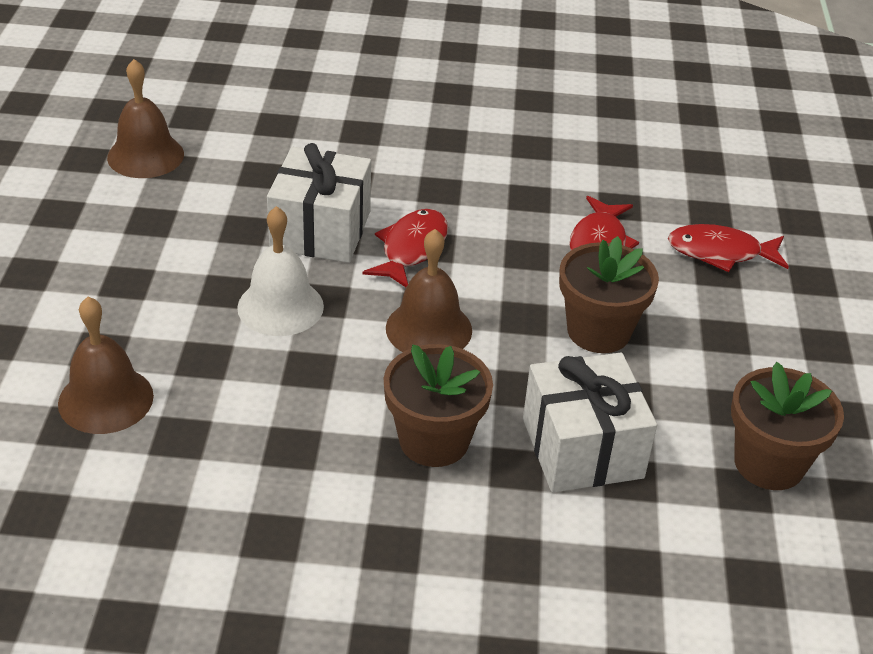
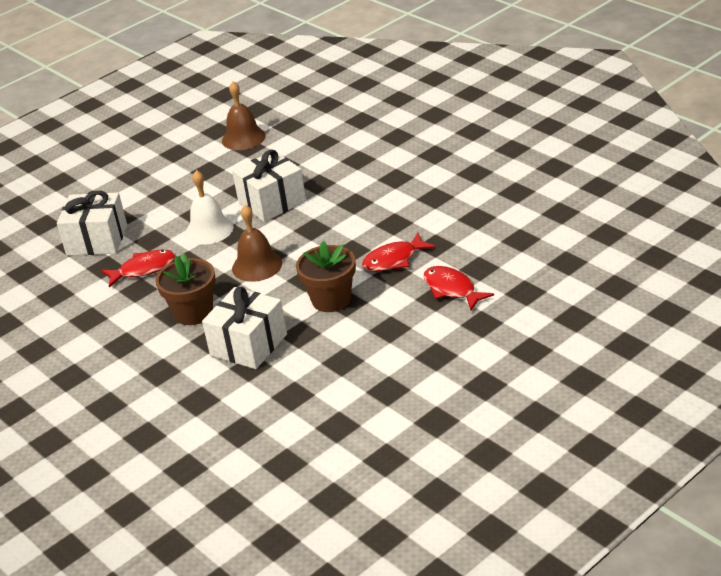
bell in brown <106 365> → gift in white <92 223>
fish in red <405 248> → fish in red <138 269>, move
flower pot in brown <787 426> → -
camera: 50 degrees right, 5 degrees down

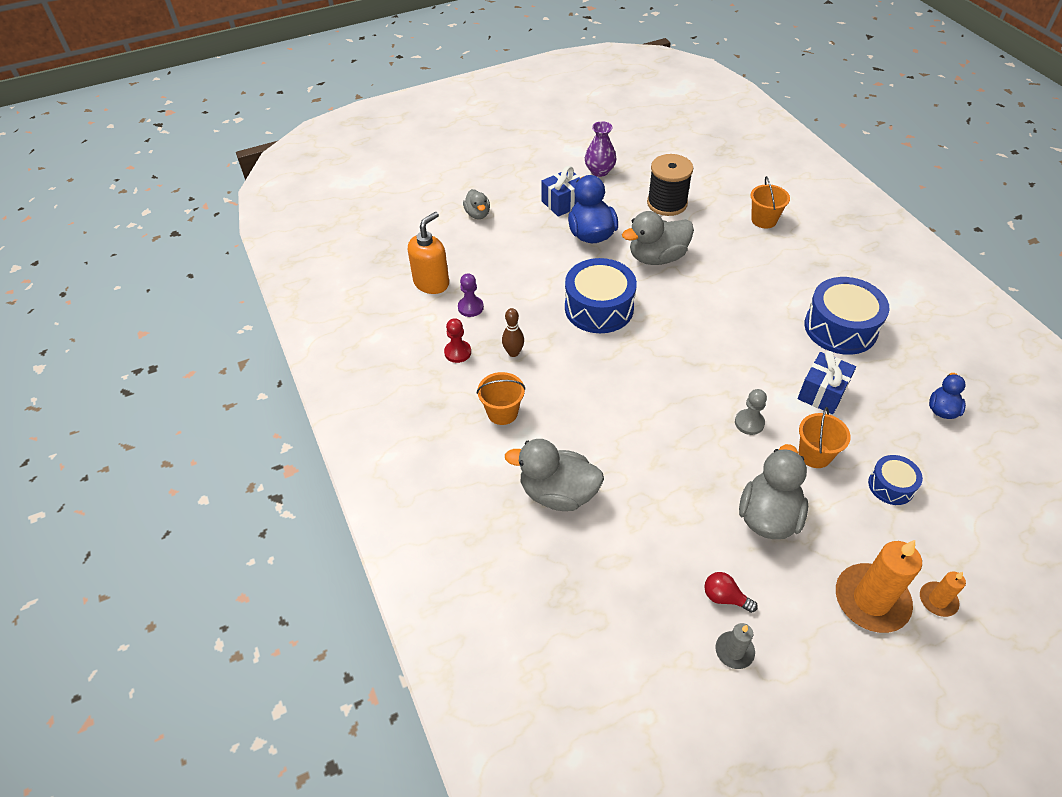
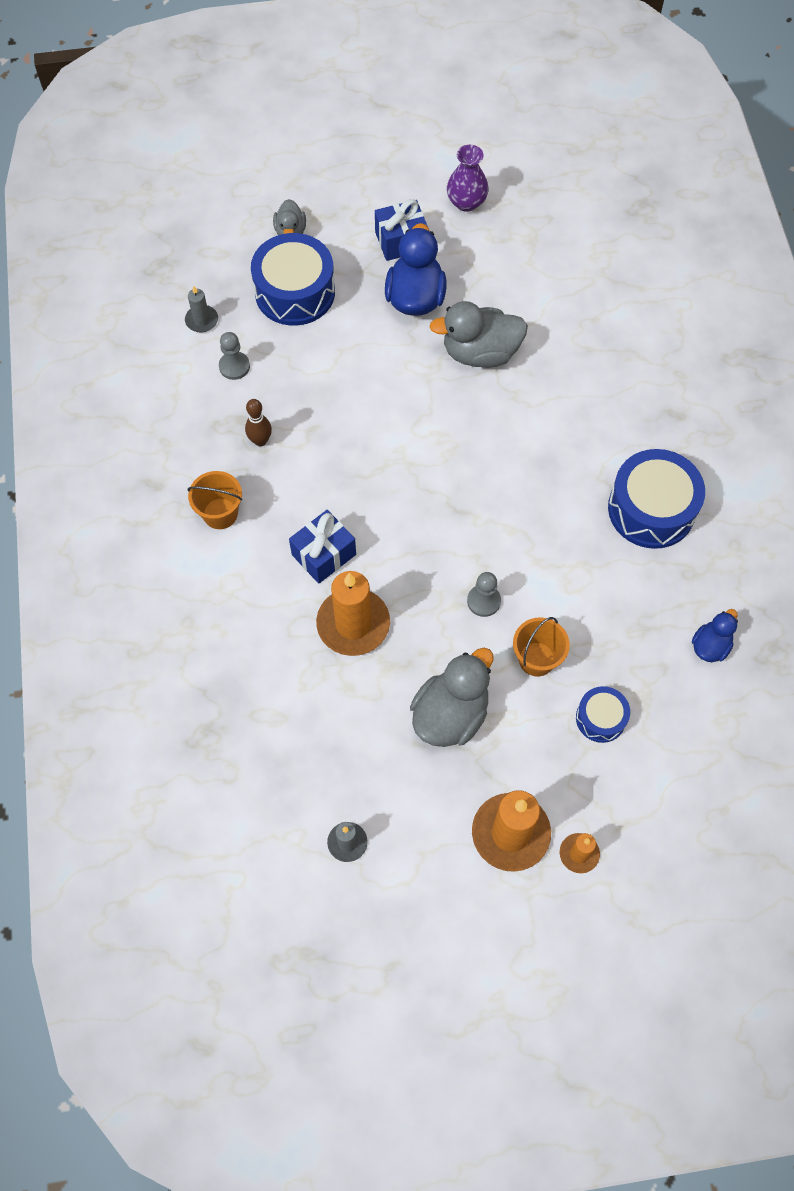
soap dispenser in orange <428 253> → candle in grey <201 309>
pawn in red <457 340> → -
pawn in purple <471 295> → pawn in grey <234 356>
duck in grey <554 475> → -
drum in blue <601 295> → drum in blue <293 279>, move
spool in black <670 185> → -
light bulb in red <731 592> → -
bucket in orange <770 202> → -
gift in blue <827 382> → gift in blue <322 547>, move
- → candle in orange <353 613>
camera: 15 degrees right, 15 degrees up

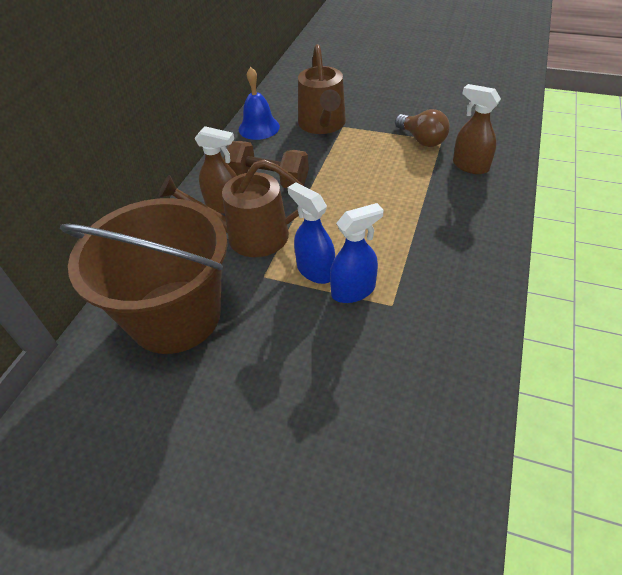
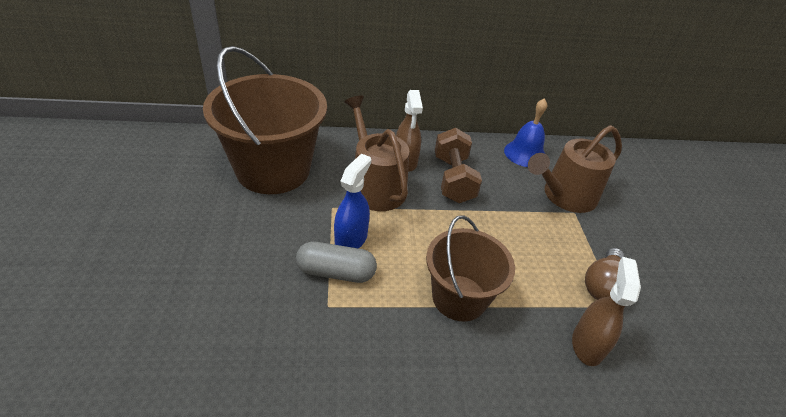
spray bottle in blue <357 253> → capsule in grey <336 262>
- → bucket in brown <470 268>
camera: 60 degrees right, 5 degrees down

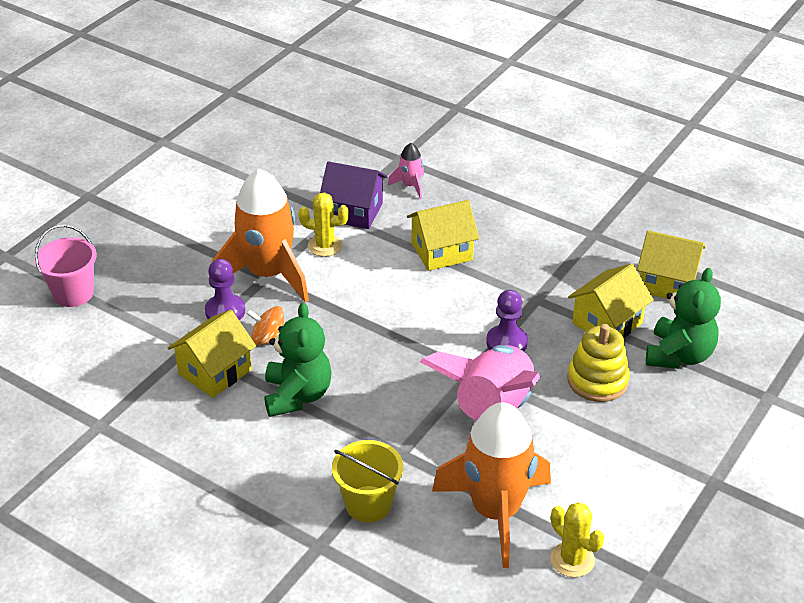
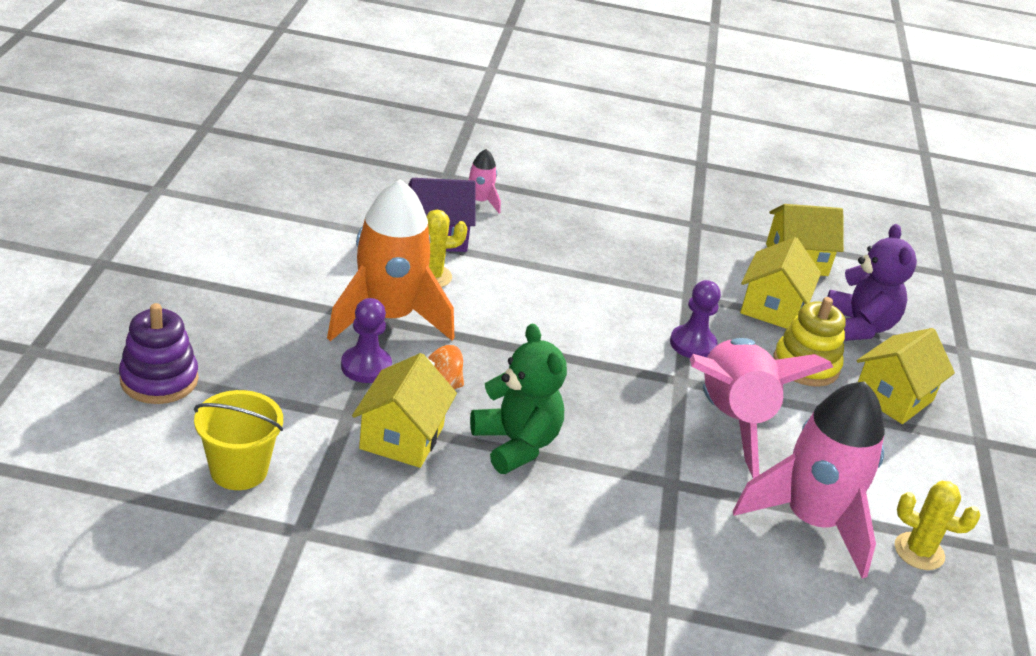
bucket in pink <66 266> → stacking toy in purple <158 353>
bucket in yellow <367 481> → bucket in yellow <238 440>, move
house in yellow <443 235> → house in yellow <905 376>, move
rocket in orange <491 485> → rocket in pink <809 480>
teddy bear in green <683 318> → teddy bear in purple <872 282>
camera: 30 degrees left, 5 degrees down

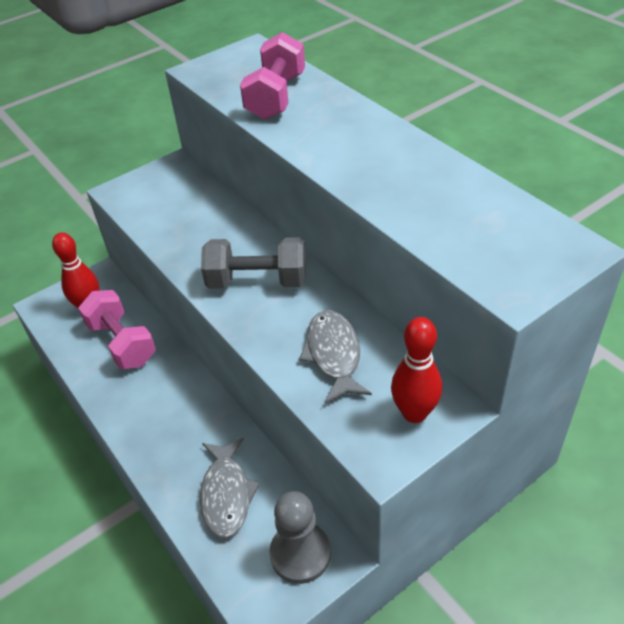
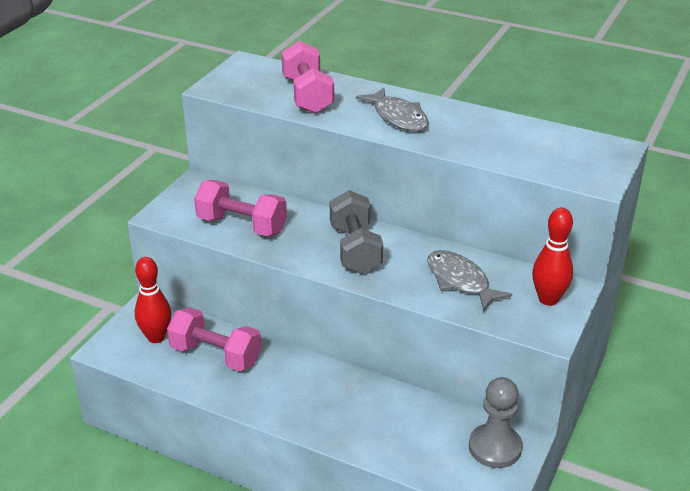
fish in grey <230 488> → fish in grey <392 109>, move
dumbbell in grey <253 263> → dumbbell in grey <356 232>, 75 degrees counterclockwise
- → dumbbell in pink <240 208>
camera: 30 degrees left, 10 degrees down

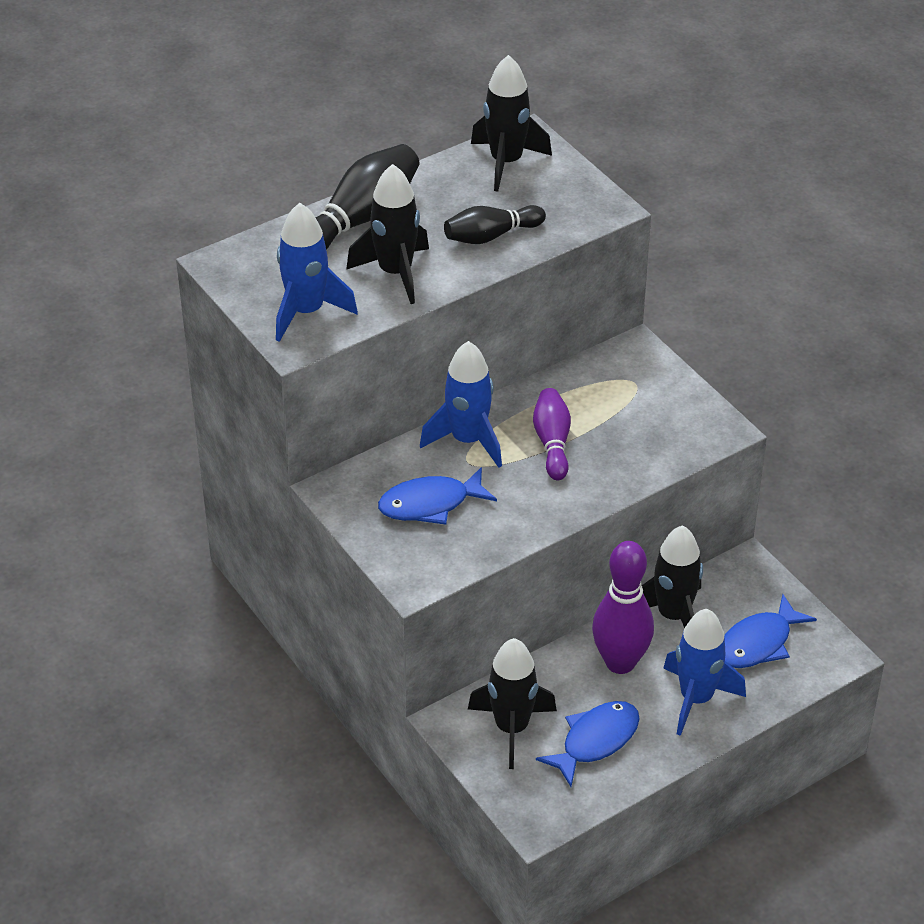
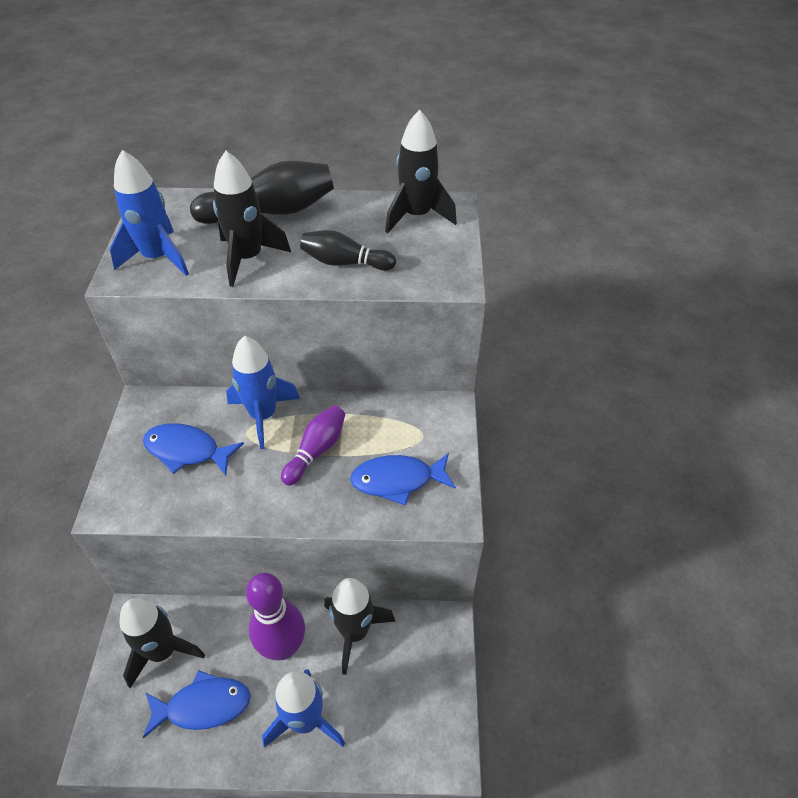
fish in blue <770 631> → fish in blue <403 479>, move
camera: 35 degrees right, 5 degrees up

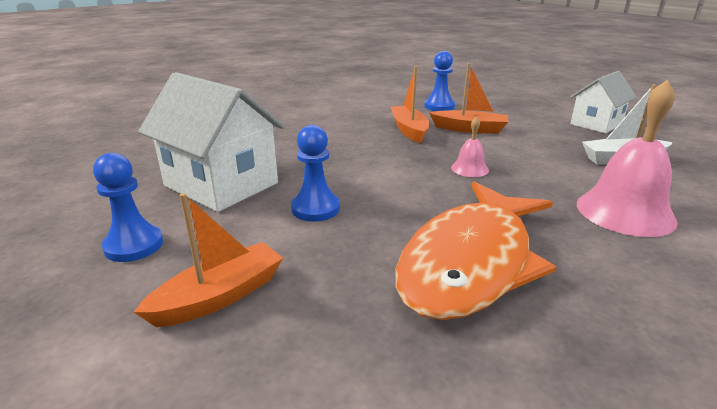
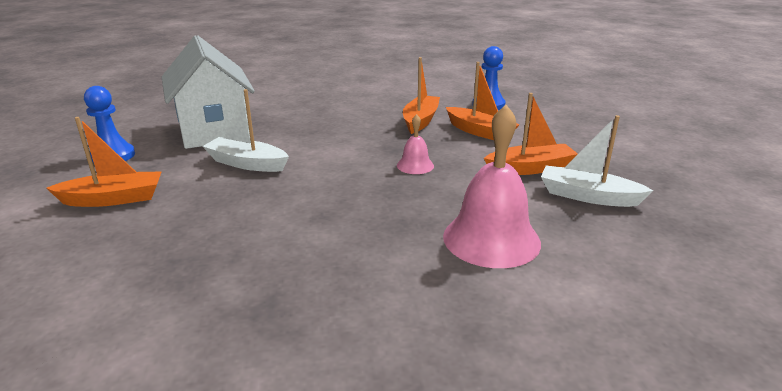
pawn in blue <315 173> → boat in white <246 130>
fish in orange <475 250> → -
house in white <603 102> → -
- → boat in orange <531 134>
camera: 30 degrees right, 0 degrees up

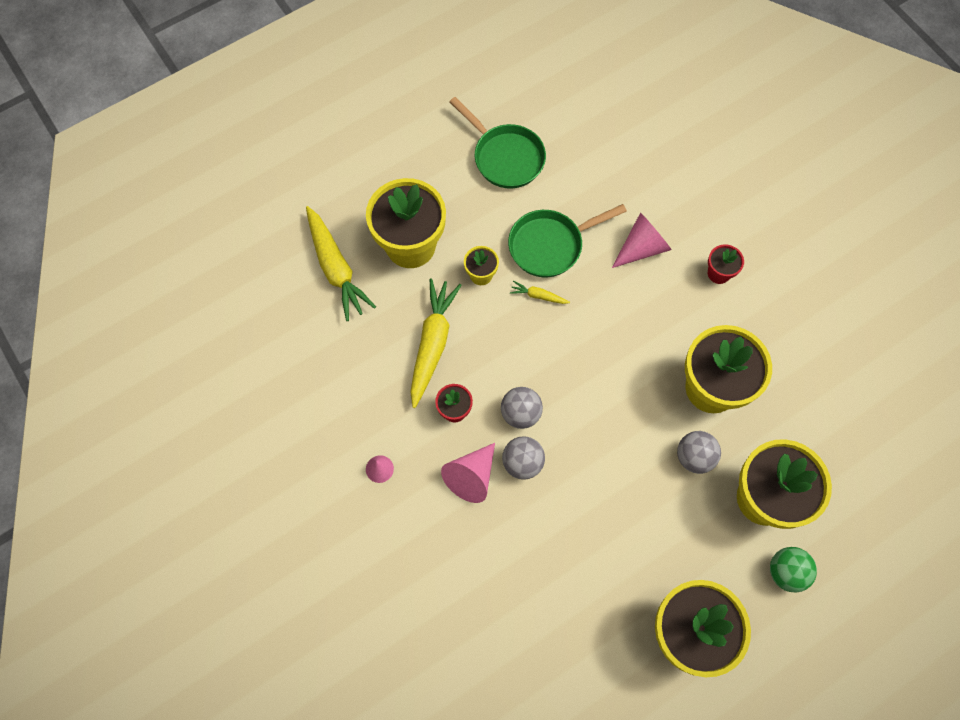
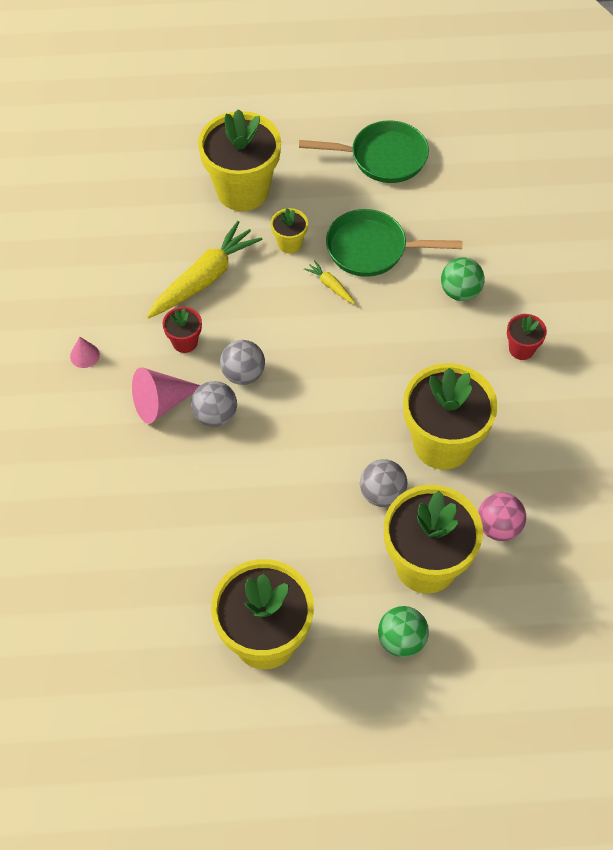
carrot in yellow <341 263> → -
pan in green <497 142> → pan in green <364 151>, 75 degrees counterclockwise
cone in pink <642 240> → ball in green <462 279>
- → ball in pink <502 517>
camera: 30 degrees right, 10 degrees down

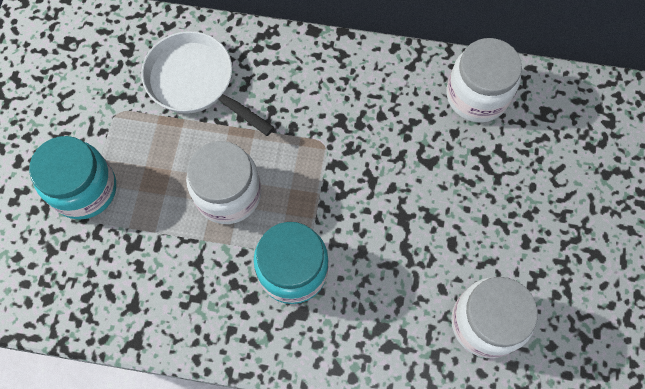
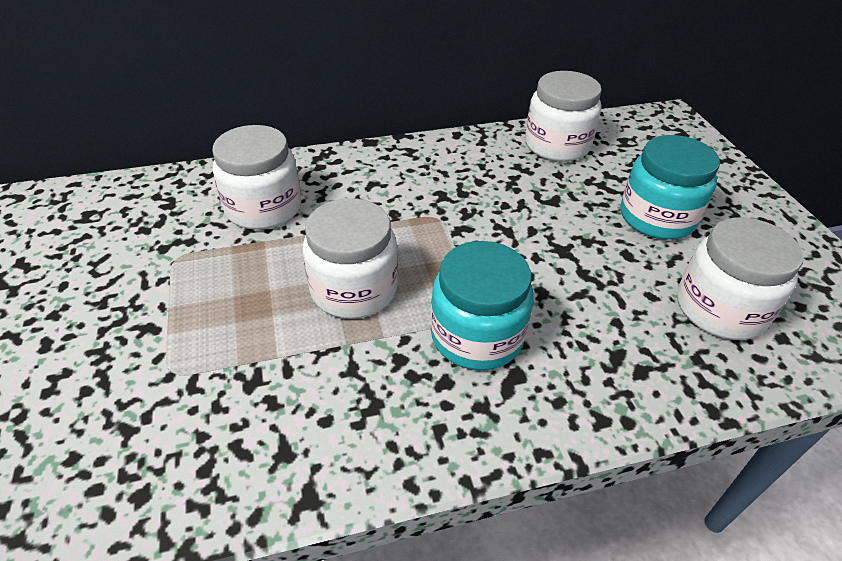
jar in turquoise <72 178> → jar in turquoise <670 187>, move
pan in white <208 83> → jar in white <256 177>
camera: 25 degrees left, 25 degrees down

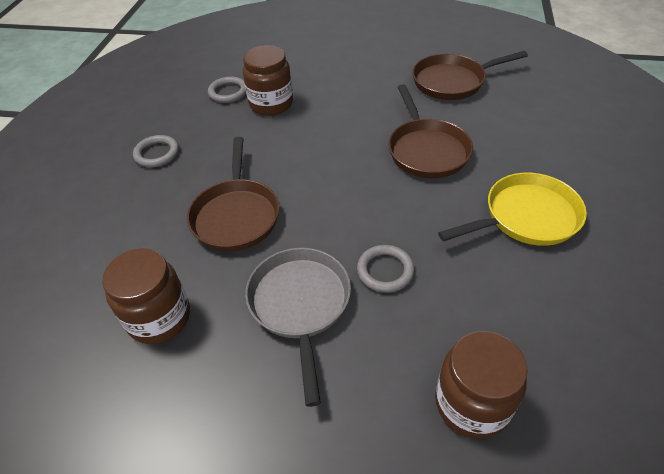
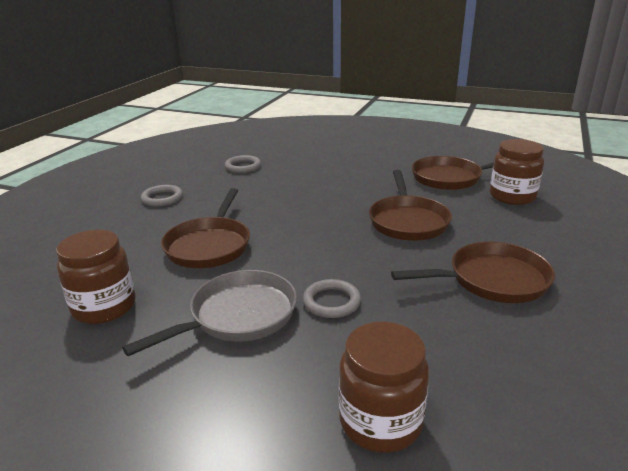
jar in brown <268 80> → jar in brown <517 172>, move
pan in grey <298 327> → pan in grey <209 313>, 45 degrees clockwise
pan in yellow <512 209> → pan in brown <473 272>
camera: 10 degrees right, 20 degrees down

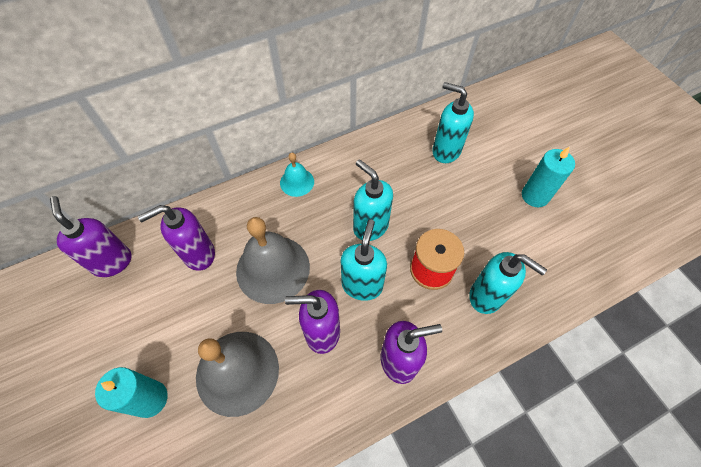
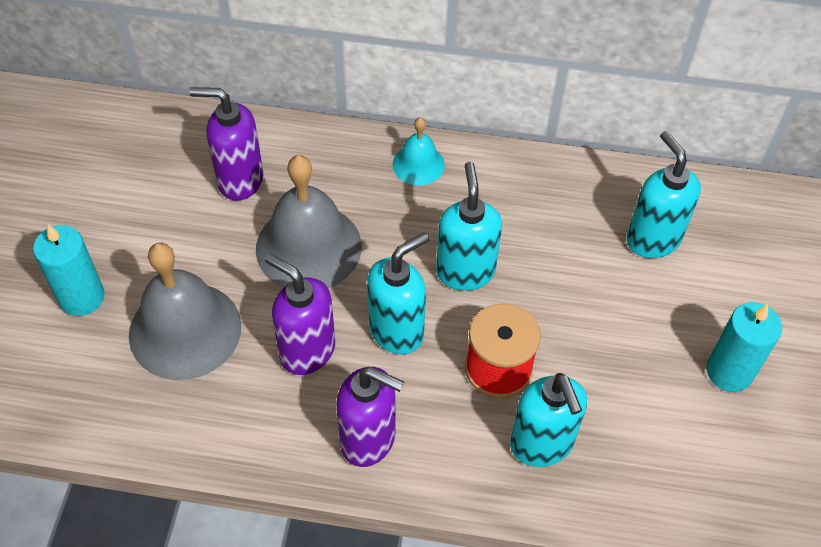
soap dispenser in purple <91 236> → -
camera: 35 degrees right, 5 degrees down

